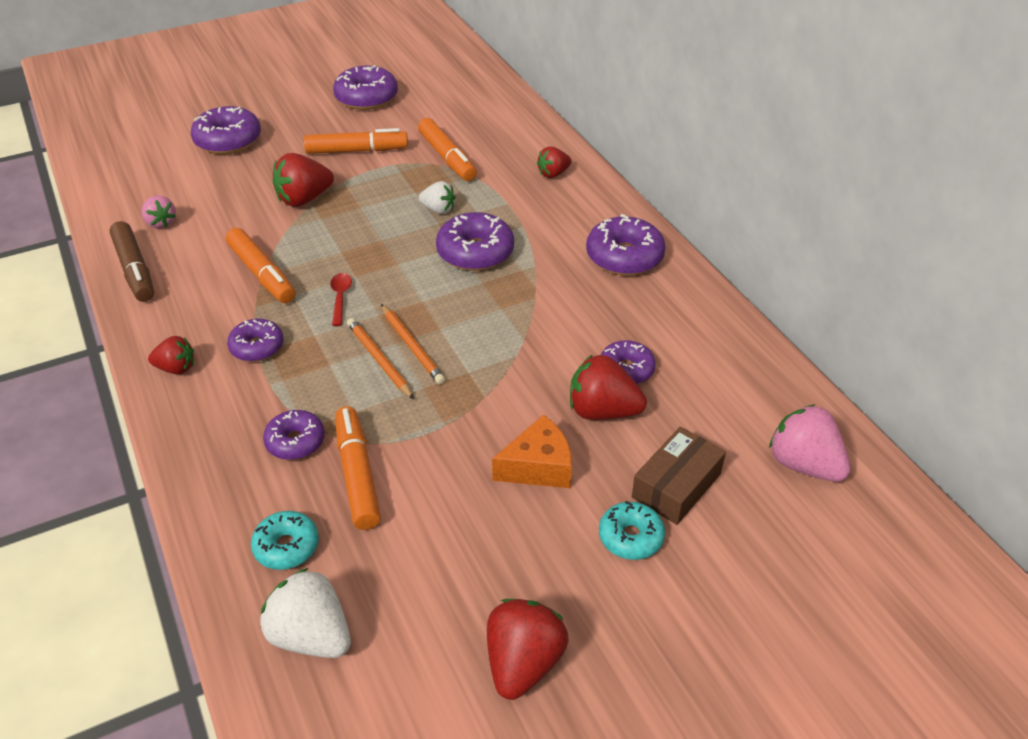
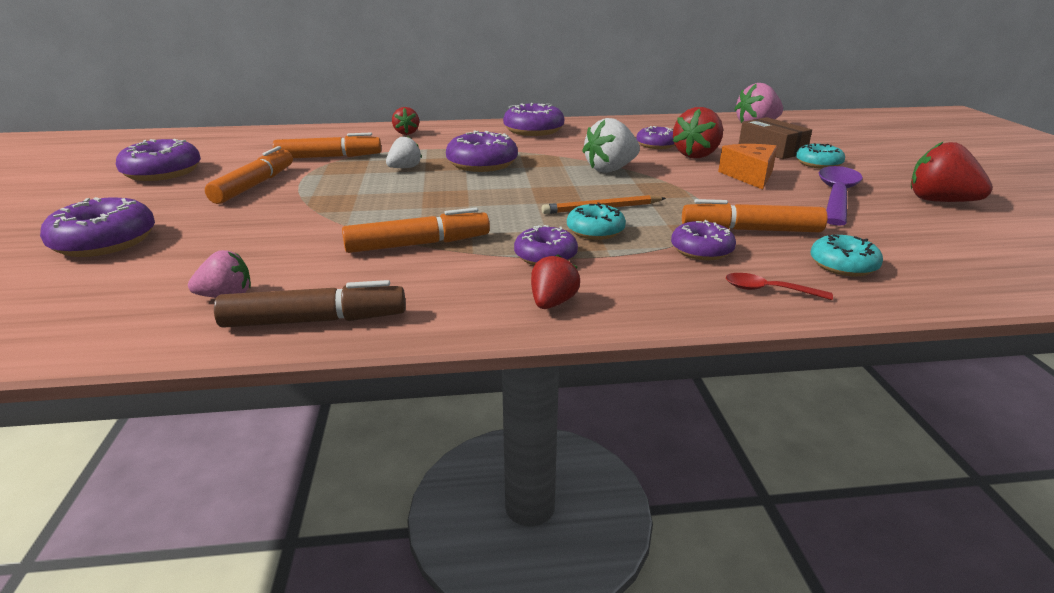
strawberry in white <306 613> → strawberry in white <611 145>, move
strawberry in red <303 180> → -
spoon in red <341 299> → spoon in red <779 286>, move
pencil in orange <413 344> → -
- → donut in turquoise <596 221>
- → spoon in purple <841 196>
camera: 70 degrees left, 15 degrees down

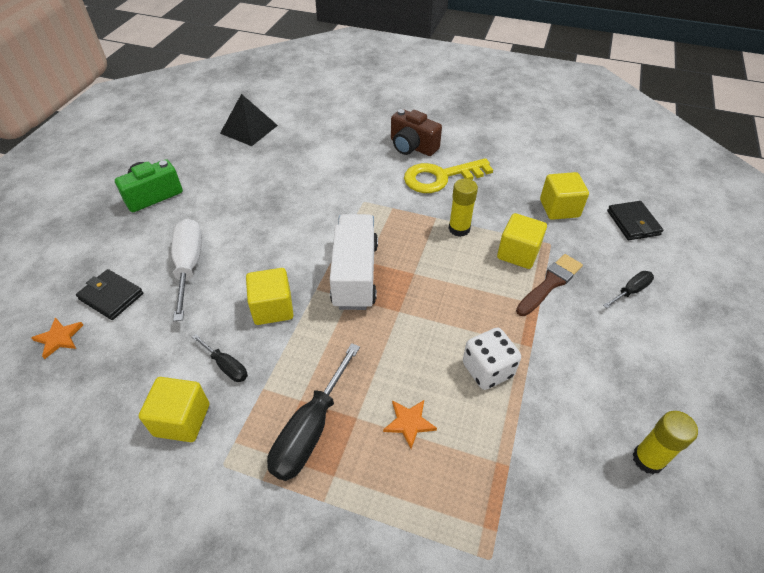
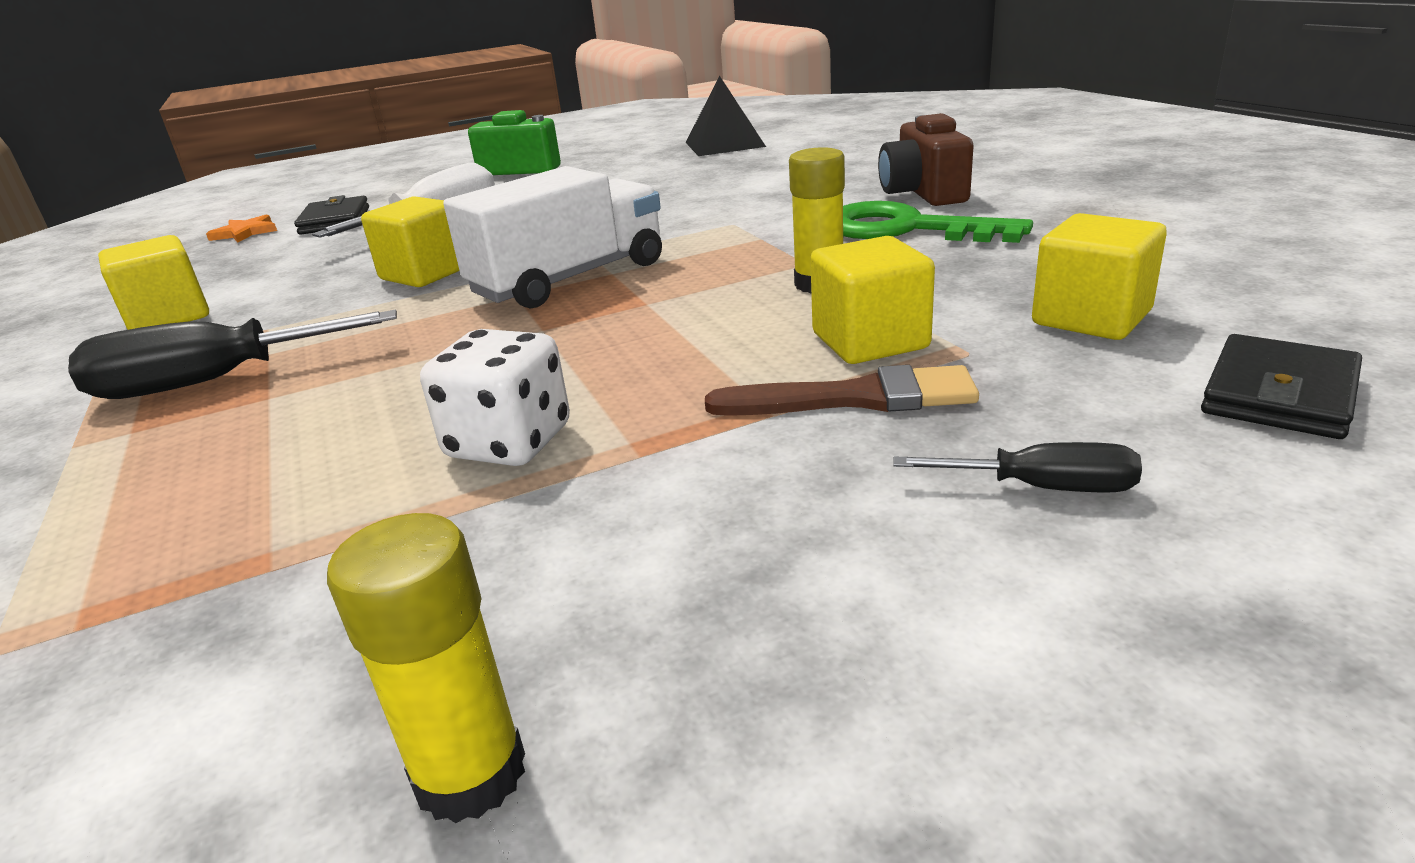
screwdriver in black <220 358> → -
star in orange <410 424> → -
key in yellow <448 175> → key in green <938 222>
camera: 50 degrees right, 20 degrees down

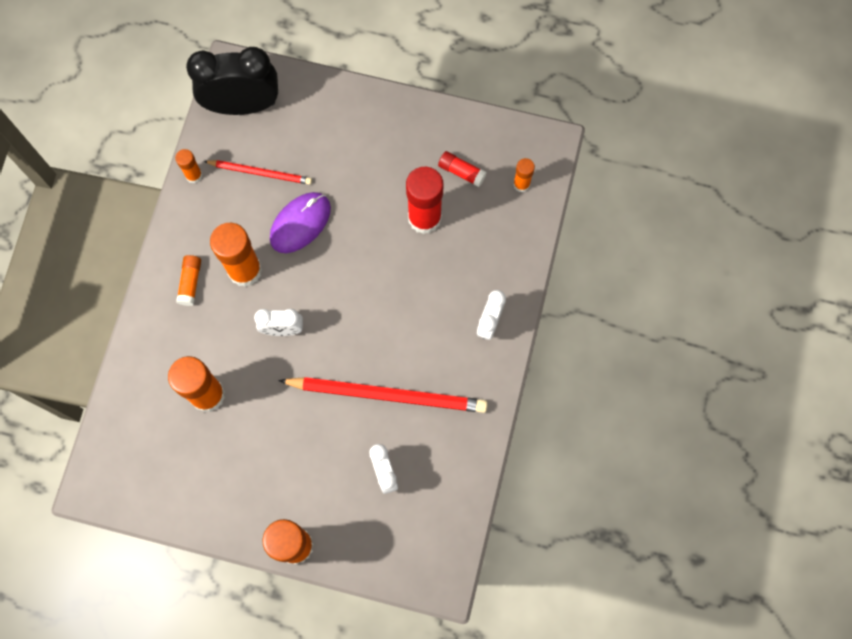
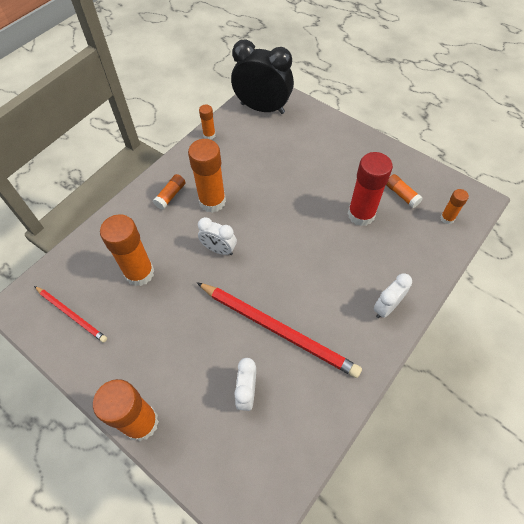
pencil in red <258 172> → pencil in red <70 314>, move
mouse in purple <300 222> → -
glue stick in red <462 169> → glue stick in orange <404 191>
camera: 25 degrees right, 15 degrees down

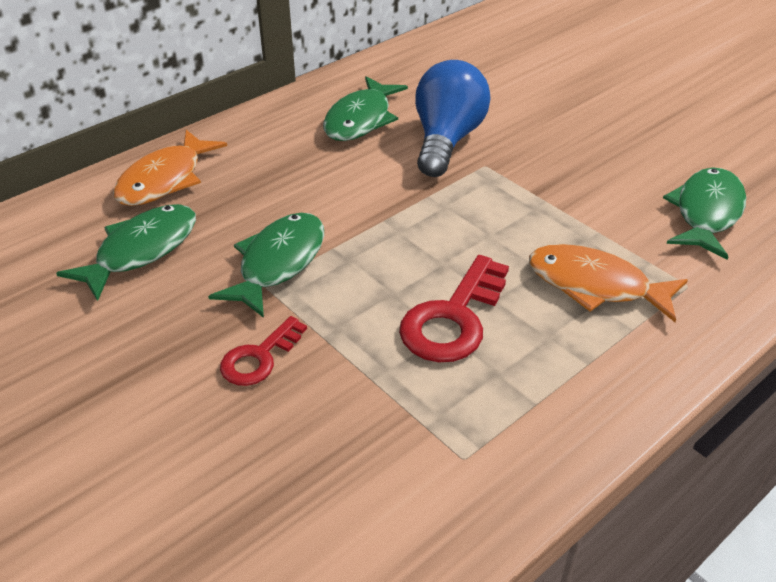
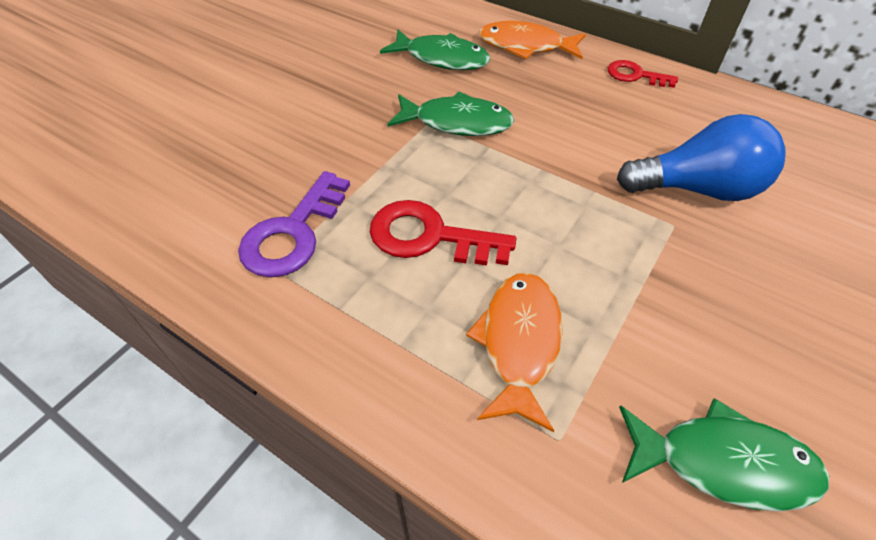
key in red <263 351> → key in red <643 74>, move
fish in green <365 108> → -
- → key in purple <294 224>
camera: 75 degrees right, 10 degrees up

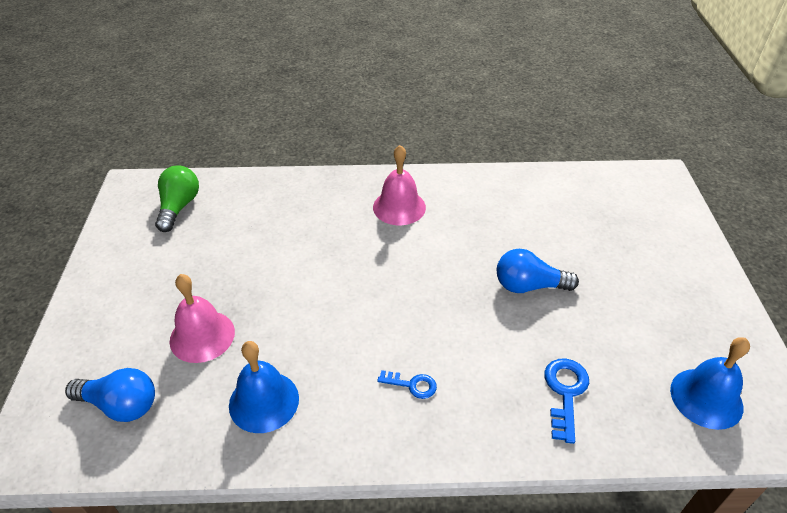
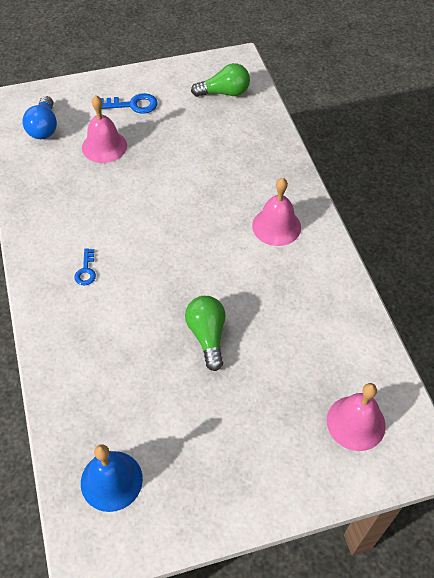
bell in blue <264 387> → -
light bulb in blue <538 271> → light bulb in green <205 333>
key in blue <566 401> → key in blue <129 103>, move
- → bell in pink <356 417>
camera: 75 degrees right, 10 degrees up

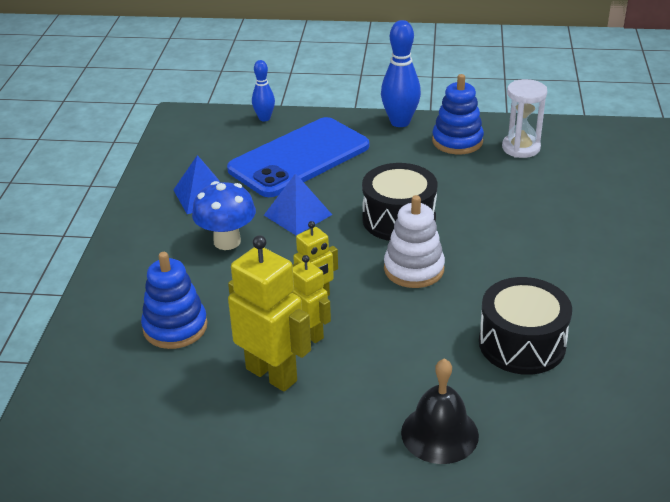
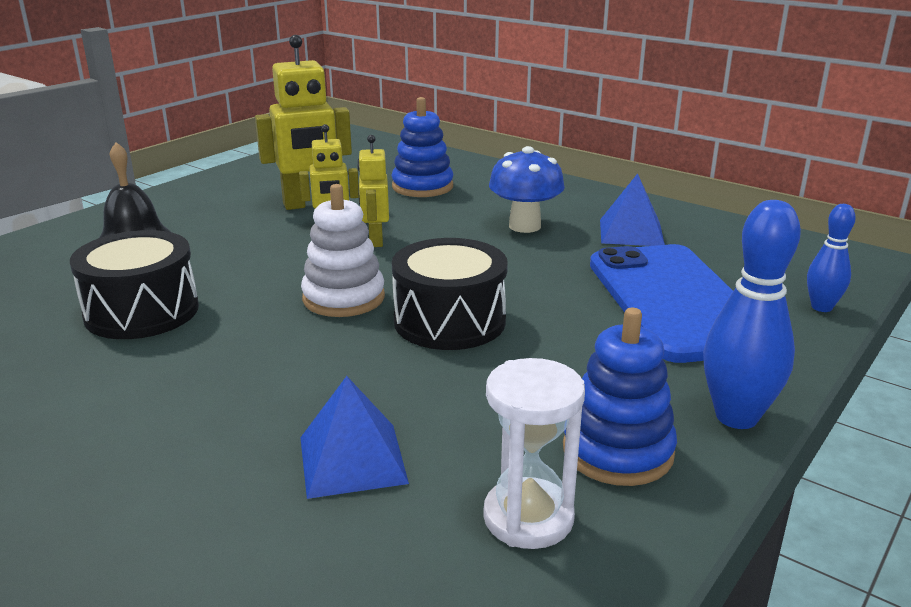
pyramid in blue <298 204> → pyramid in blue <354 437>, move
camera: 120 degrees right, 10 degrees down

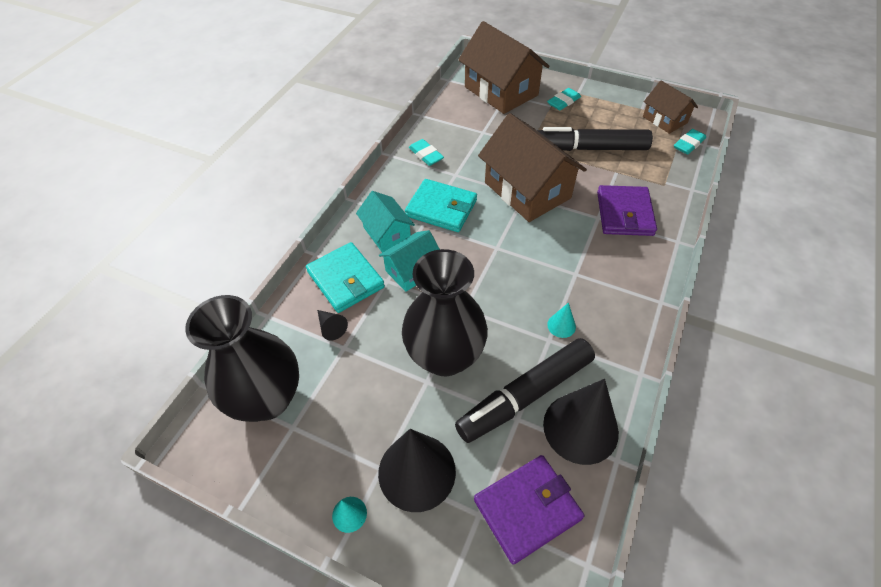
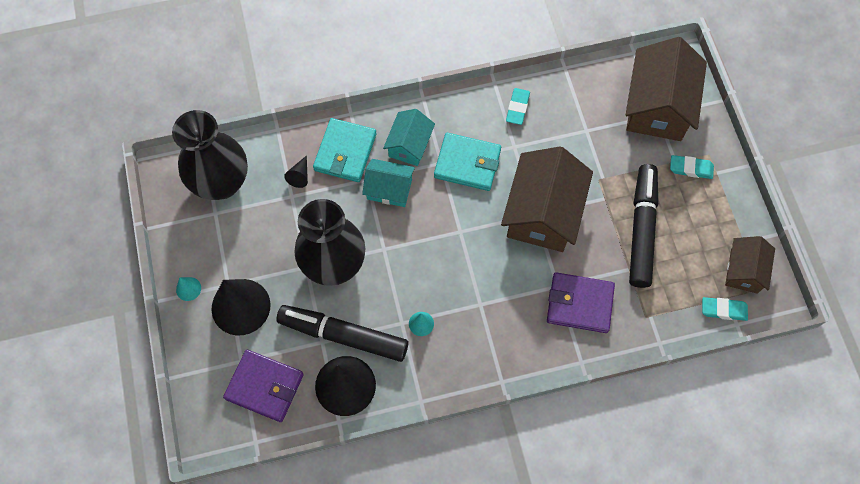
wallet in turquoise <441 205> → wallet in turquoise <467 162>, 60 degrees counterclockwise
marker in black <595 139> → marker in black <643 226>, 45 degrees clockwise
wallet in purple <627 210> → wallet in purple <581 302>, 45 degrees clockwise
camera: 50 degrees right, 15 degrees up

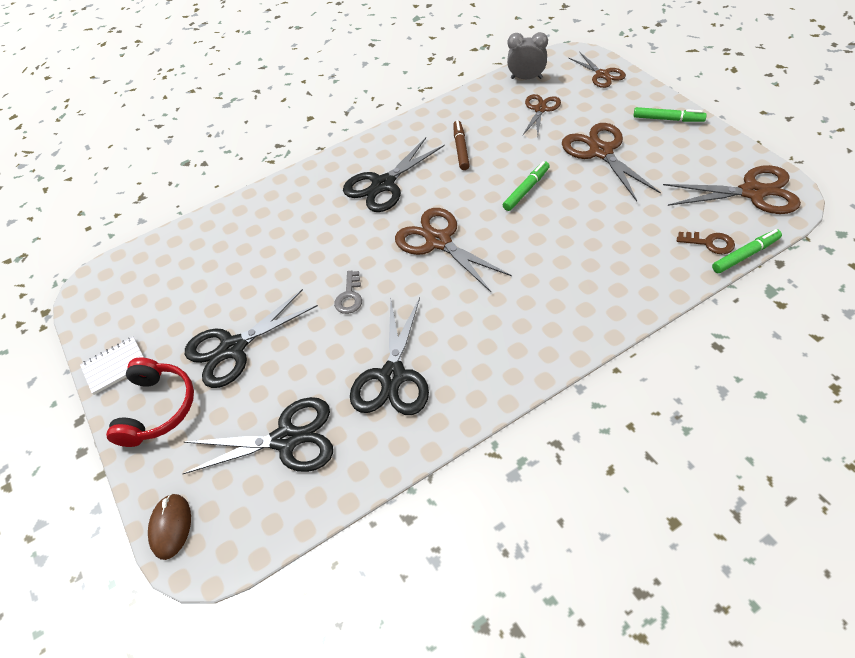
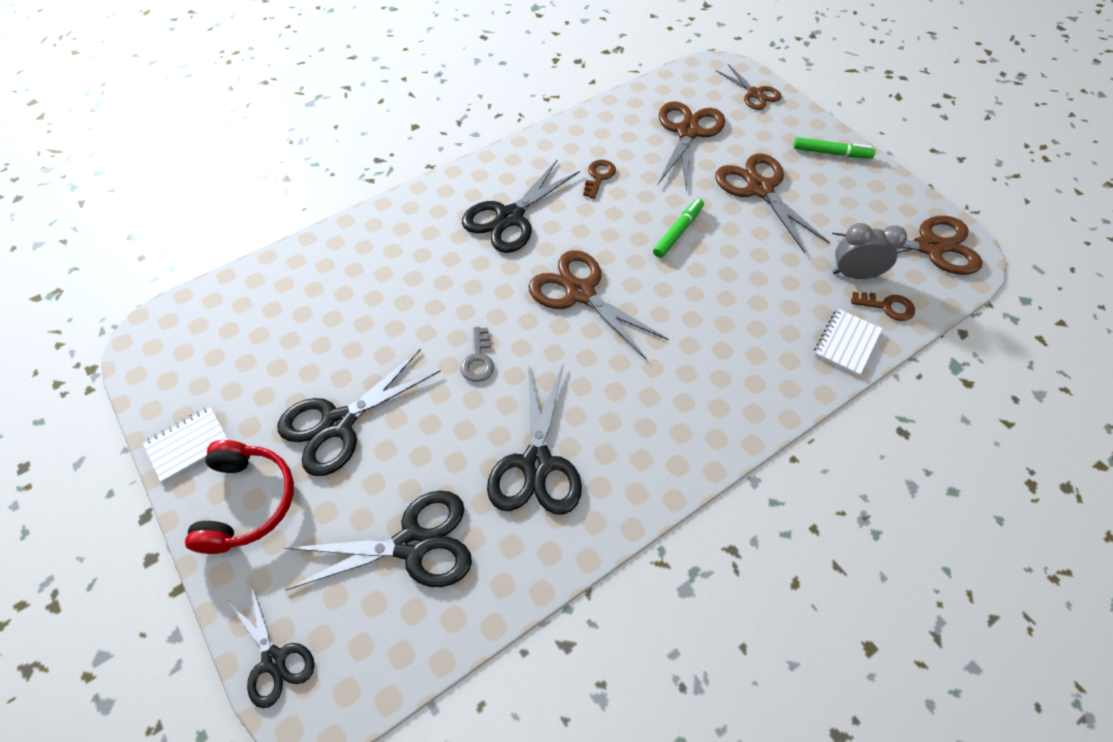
mouse in brown <169 526> → scissors in black <271 645>
marker in brown <461 145> → key in brown <599 179>
clock in grey <527 55> → clock in grey <869 251>, move
scissors in brown <542 115> → scissors in brown <691 146>, x1.62
marker in green <747 251> → -
- → notebook in white <848 342>
camera: 10 degrees left, 5 degrees up

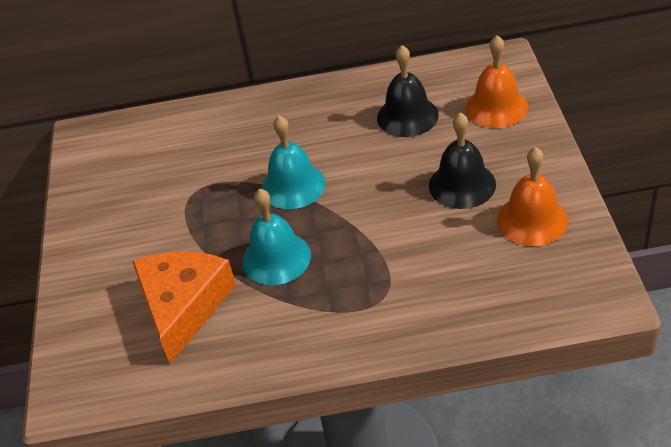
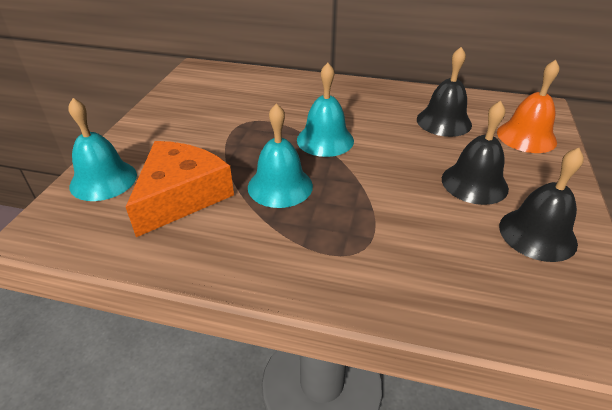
bell in orange <532 196> → bell in black <541 205>
- → bell in turquoise <102 149>
camera: 15 degrees right, 5 degrees down

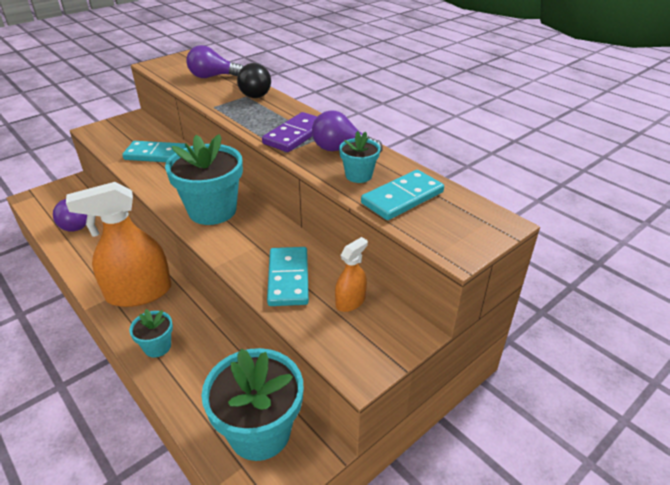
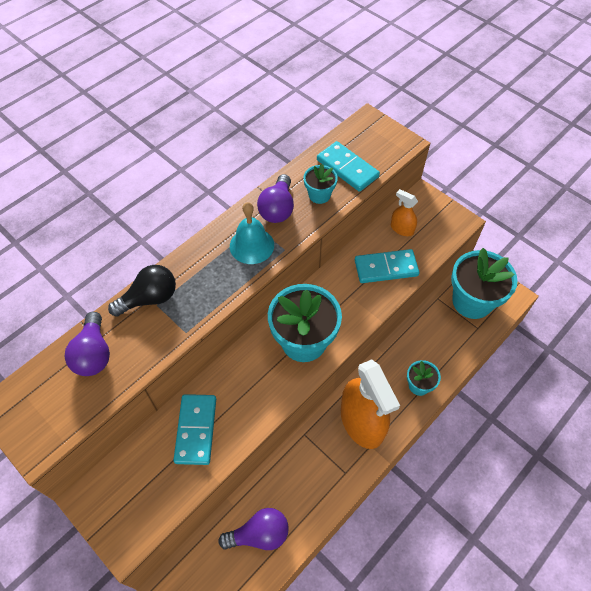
domino in purple <290 132> → bell in turquoise <252 233>
camera: 95 degrees left, 20 degrees up

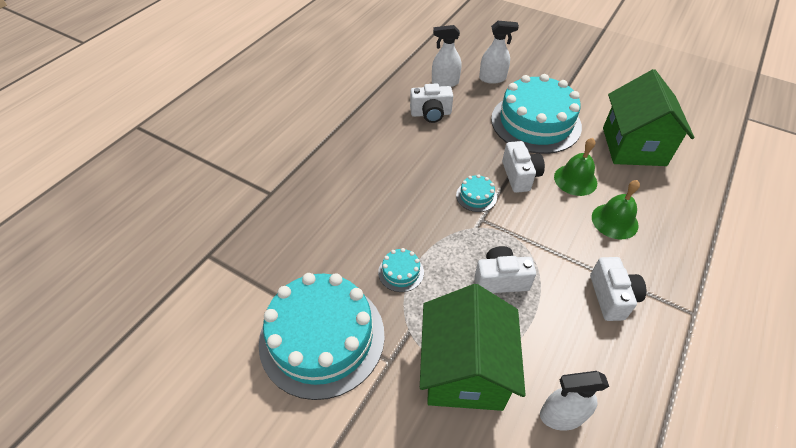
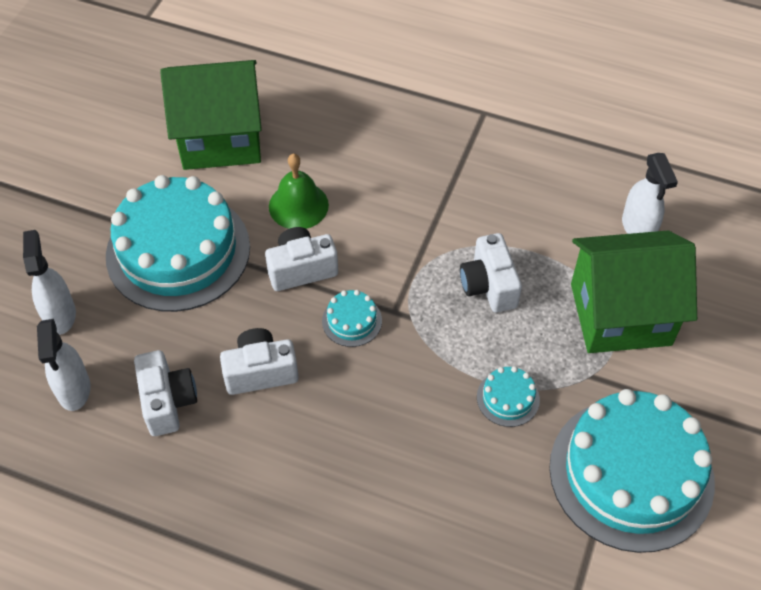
camera in white <618 289> → camera in white <259 361>, move
bell in green <616 209> → -
camera: 100 degrees left, 5 degrees up

